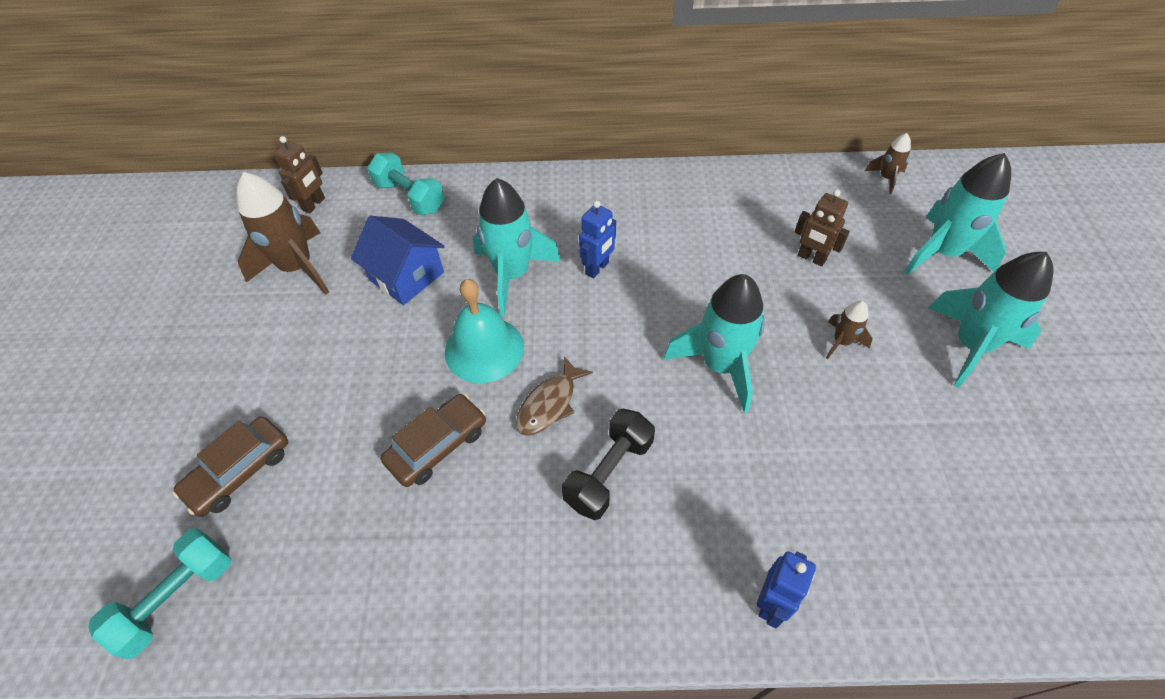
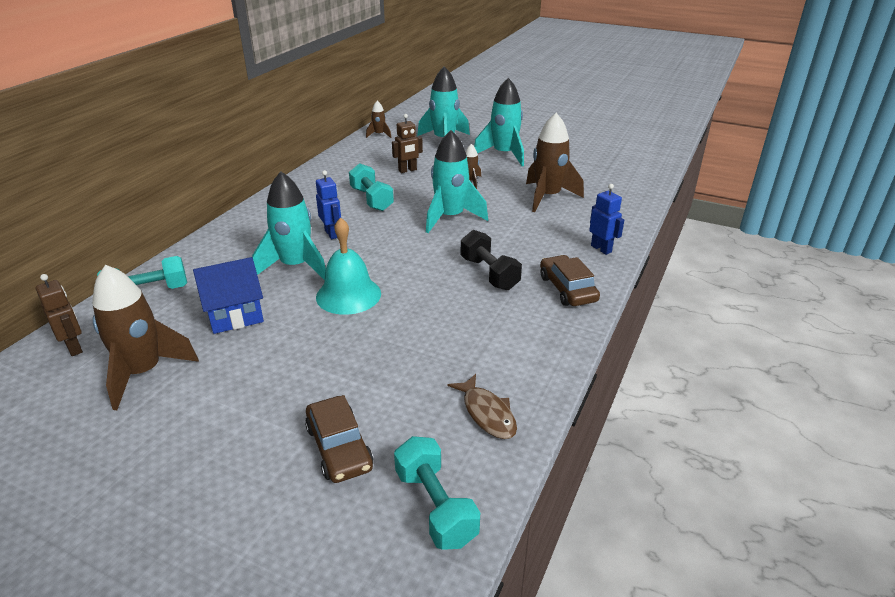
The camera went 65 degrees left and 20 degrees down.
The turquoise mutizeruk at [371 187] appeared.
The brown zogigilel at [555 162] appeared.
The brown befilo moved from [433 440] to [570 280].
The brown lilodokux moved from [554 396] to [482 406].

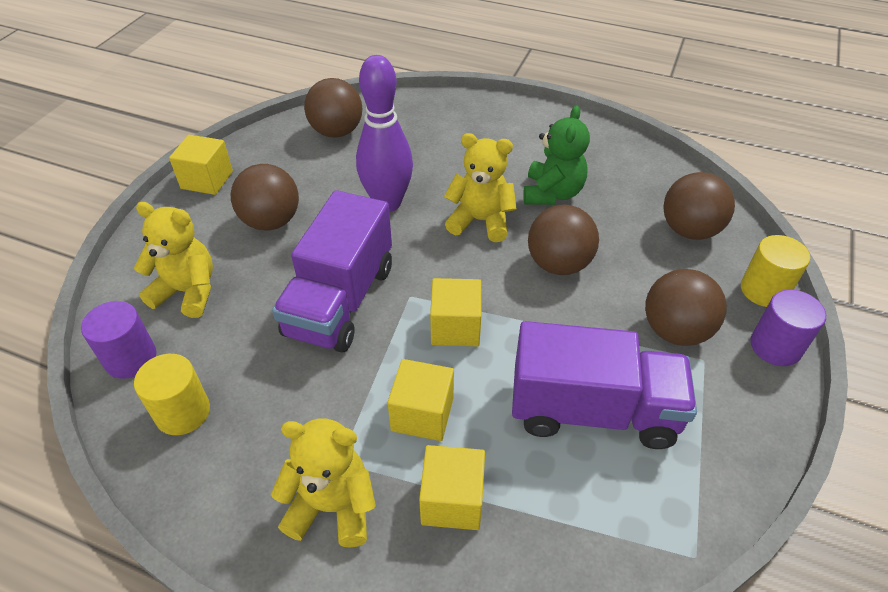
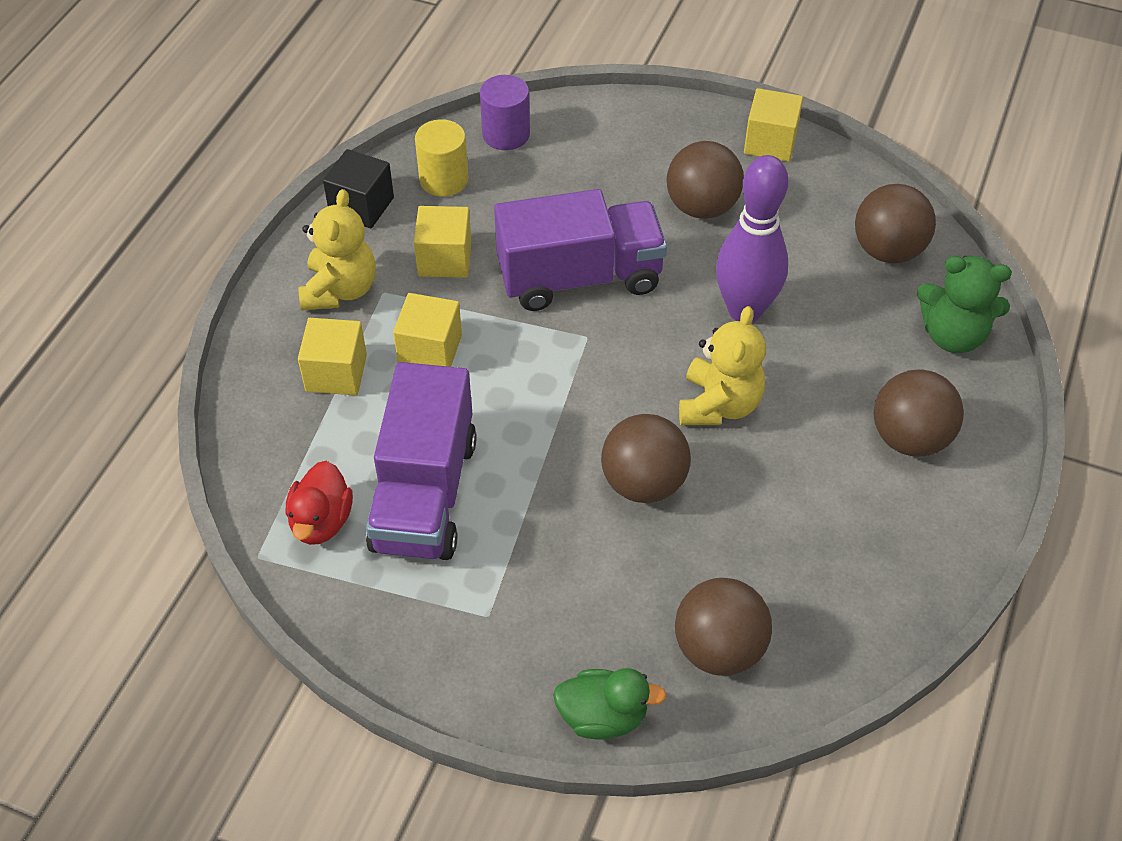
The camera went 90 degrees right and 5 degrees up.
The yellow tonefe at [173 260] disappeared.
The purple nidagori at [788 327] disappeared.
The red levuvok at [319 503] appeared.
The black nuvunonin at [358 188] appeared.
The yellow nuvunonin moved from [455 312] to [443 242].
The green tonefe moved from [556 155] to [964 304].
The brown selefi moved from [686 307] to [919 413].
The yellow nidagori at [775 271] was replaced by the green levuvok at [610 703].
The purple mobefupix at [332 271] turned 150 degrees clockwise.

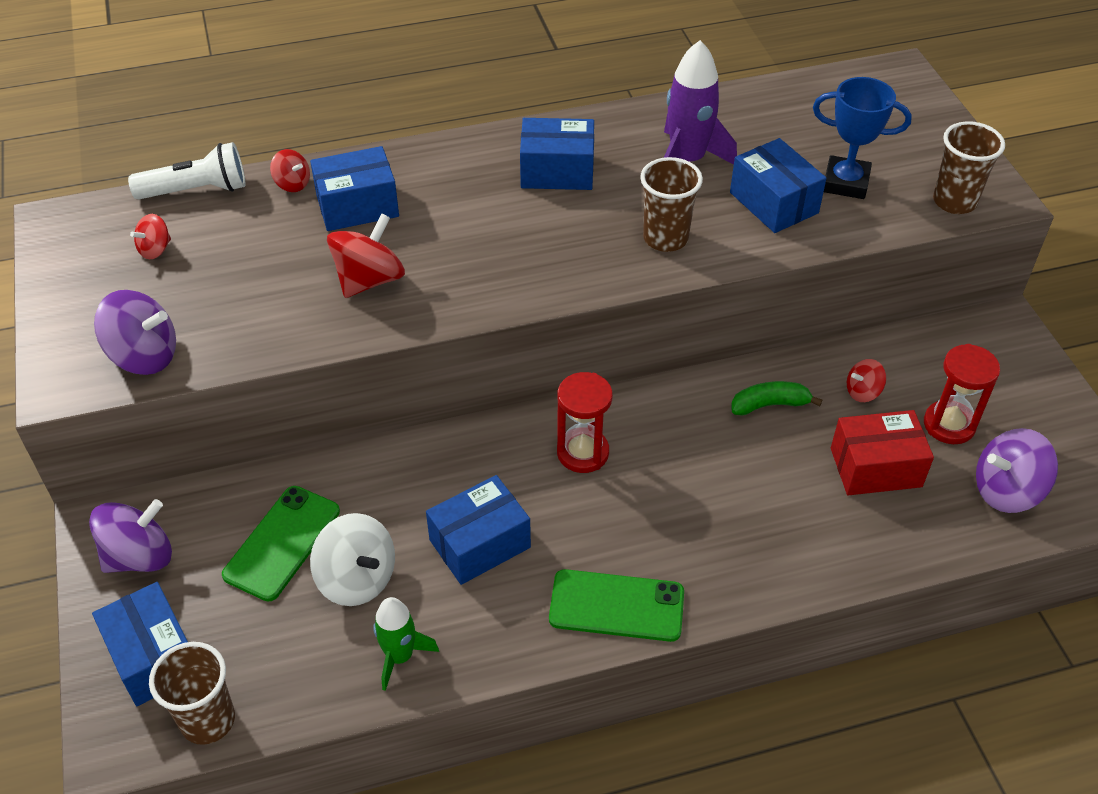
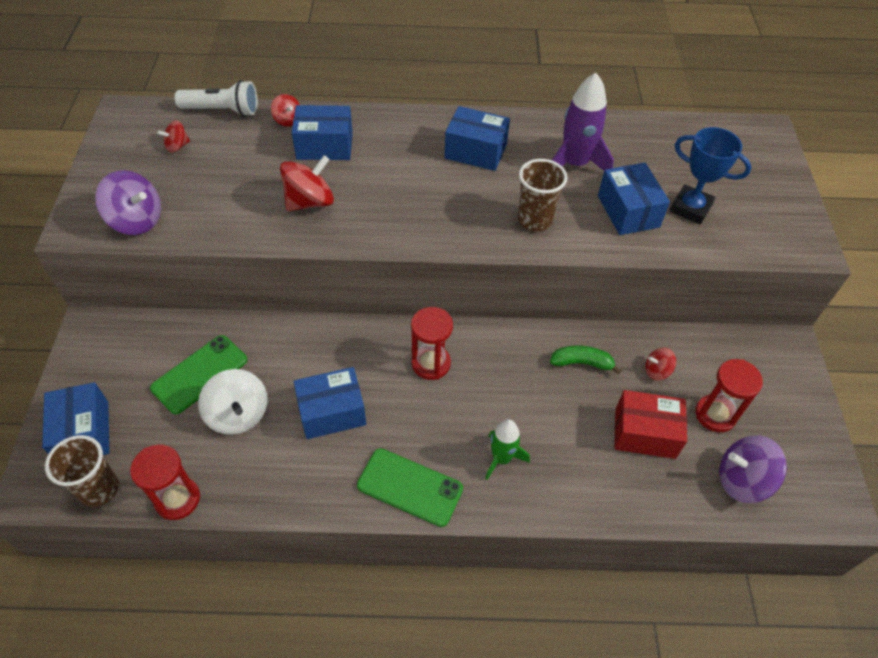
The camera went 15 degrees right and 5 degrees up.
The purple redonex at [130 536] disappeared.
The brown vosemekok at [969 167] disappeared.
The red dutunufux at [165 482] appeared.
The green zogigilel moved from [406 644] to [507 449].

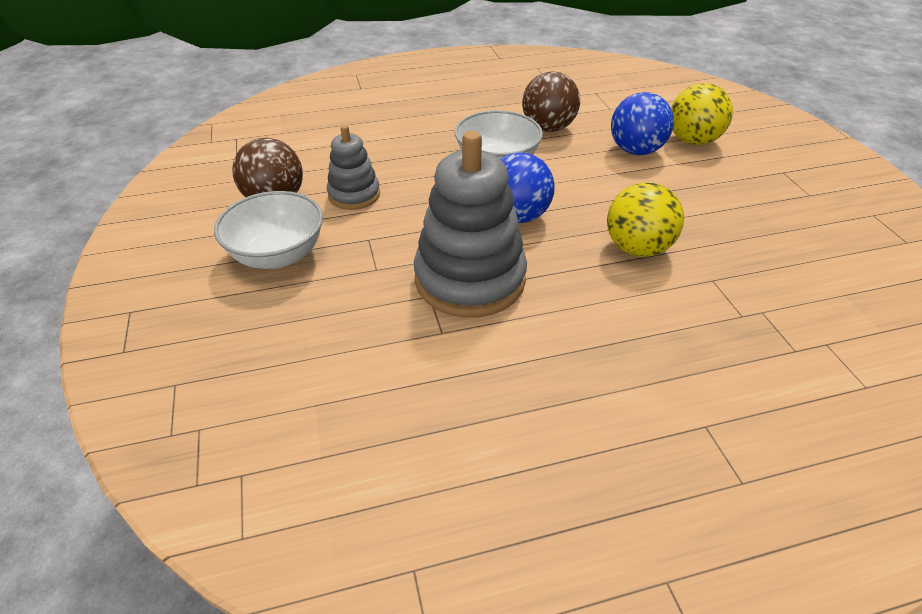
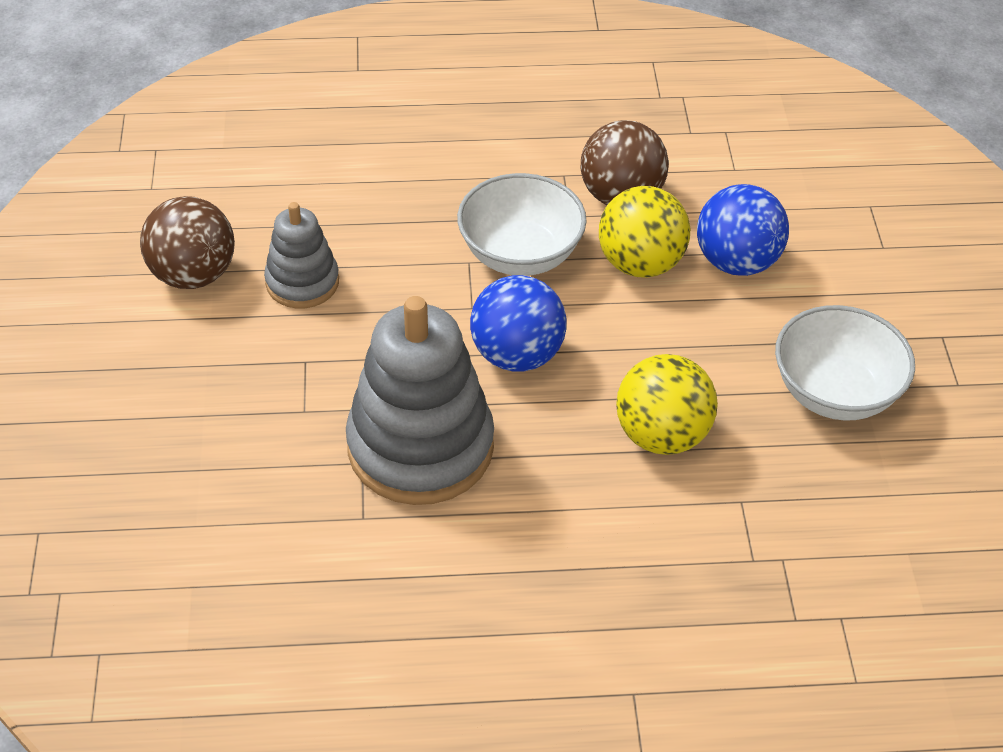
The camera went 10 degrees right and 5 degrees up.
The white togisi moved from [268 230] to [845 363].
The yellow selefi moved from [702 114] to [644 232].

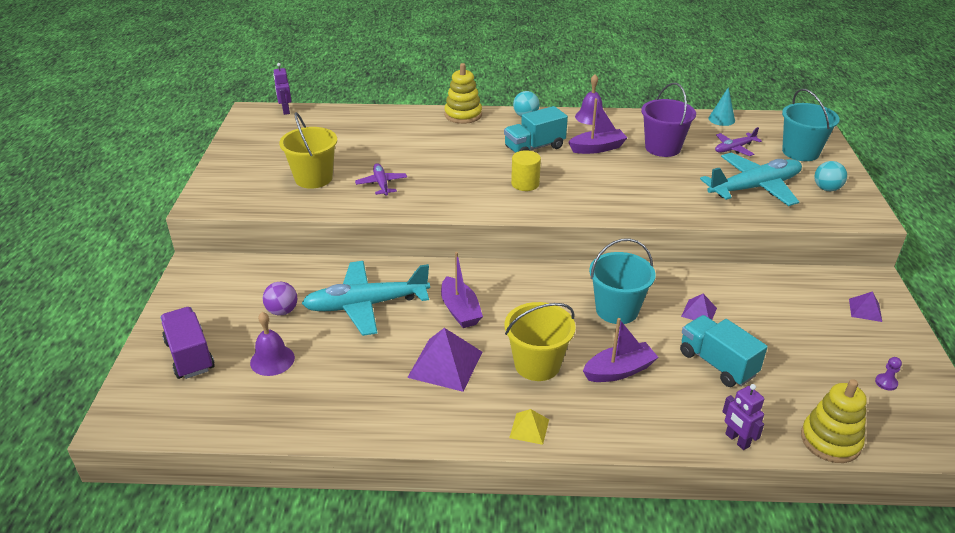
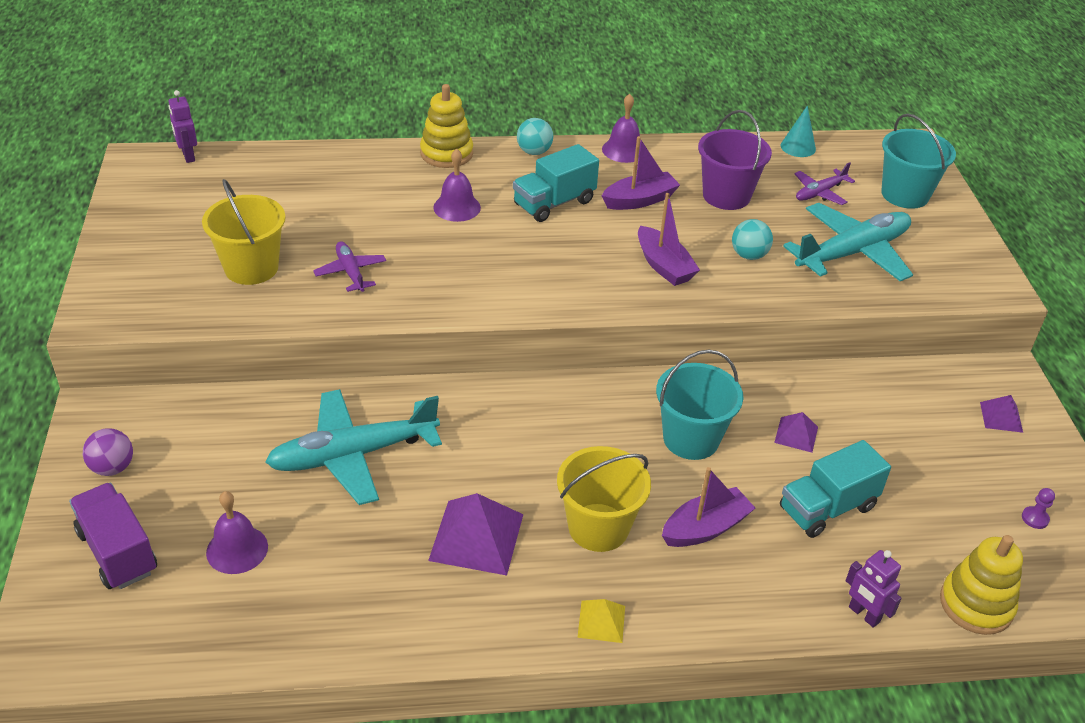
The camera went 10 degrees left and 5 degrees up.
The yellow nidagori at [526 170] disappeared.
The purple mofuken at [457 185] appeared.
The purple selefi moved from [280 299] to [108 452].
The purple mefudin moved from [462 290] to [669 239].
The turquoise selefi moved from [830 176] to [752 239].
The turquoise mobefupix at [724 351] turned 75 degrees counterclockwise.

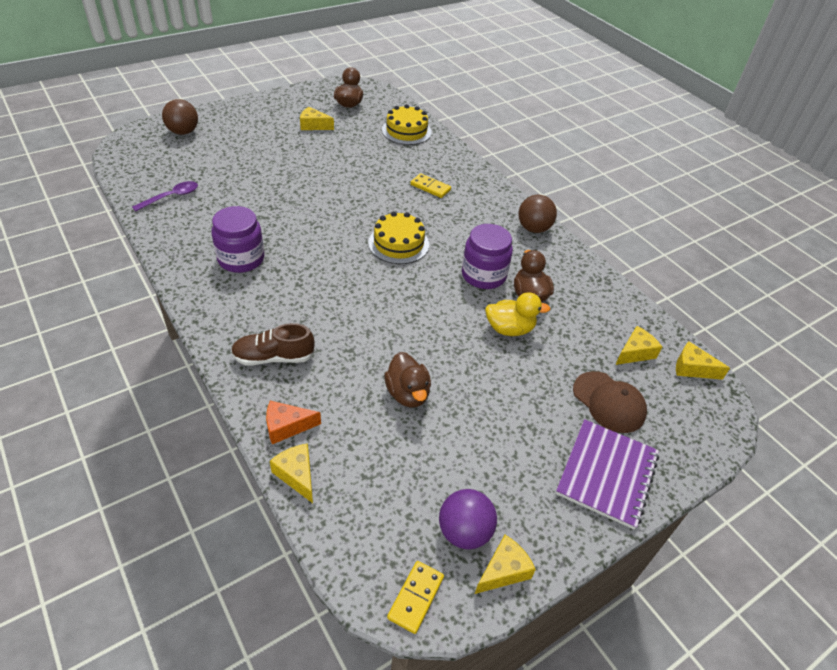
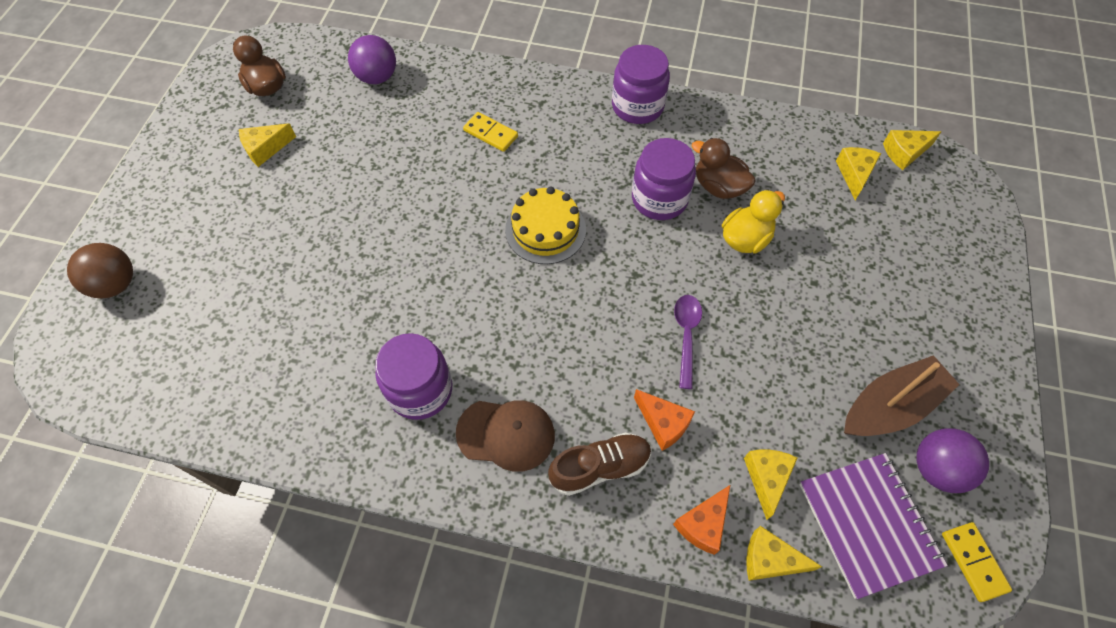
The camera went 40 degrees left and 15 degrees up.
The brown levuvok at [407 380] disappeared.
The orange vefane at [664 420] appeared.
The brown mefudin at [902 395] appeared.
The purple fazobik moved from [165 196] to [688 342].
The yellow vefane moved from [505 564] to [770 485].
The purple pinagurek moved from [607 474] to [873 526].
The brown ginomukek moved from [610 402] to [505 436].
The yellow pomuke at [407 124] was replaced by the purple selefi at [372 59].
The brown selefi at [537 214] was replaced by the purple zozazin at [641 84].
The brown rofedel at [273 344] turned 150 degrees counterclockwise.
The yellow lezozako at [431 185] turned 45 degrees clockwise.

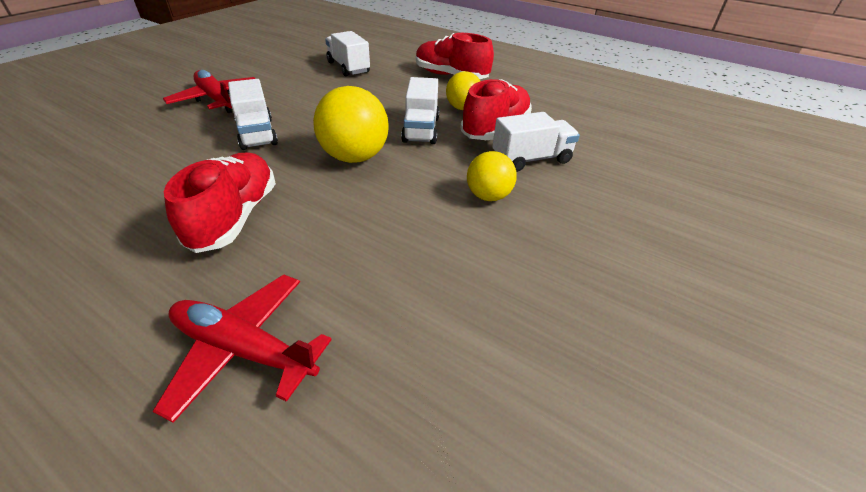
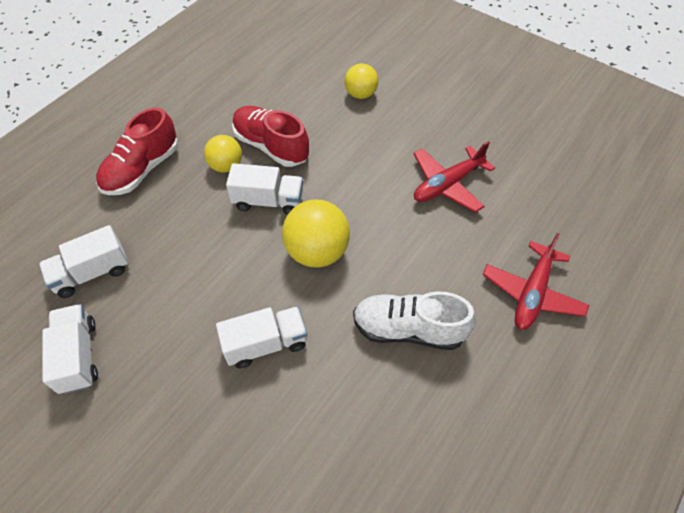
The camera went 85 degrees left and 15 degrees up.
The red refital moved from [209 91] to [454 177].
The yellow selefi moved from [492 176] to [361 81].
The white mobefupix moved from [536 142] to [70 349].
The red rofedel at [220 203] became the white rofedel at [414 320].

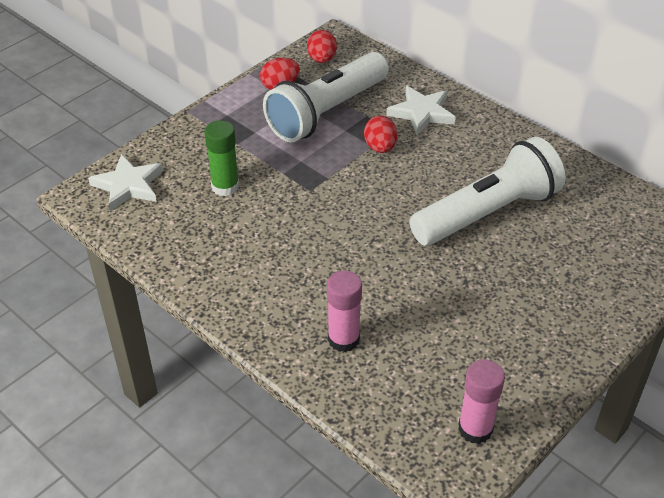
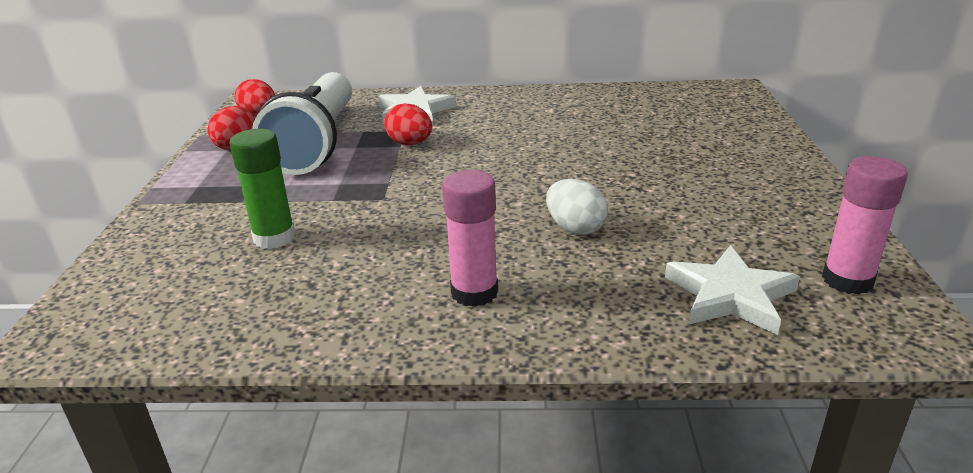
The camera went 40 degrees left and 15 degrees down.
The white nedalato at [487 191] disappeared.
The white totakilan at [577 207] appeared.
The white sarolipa moved from [125 182] to [732 290].
The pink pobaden moved from [344 311] to [470 238].

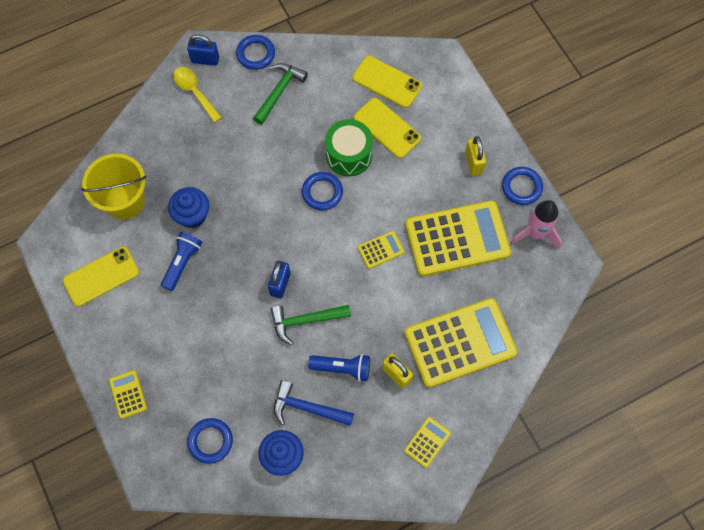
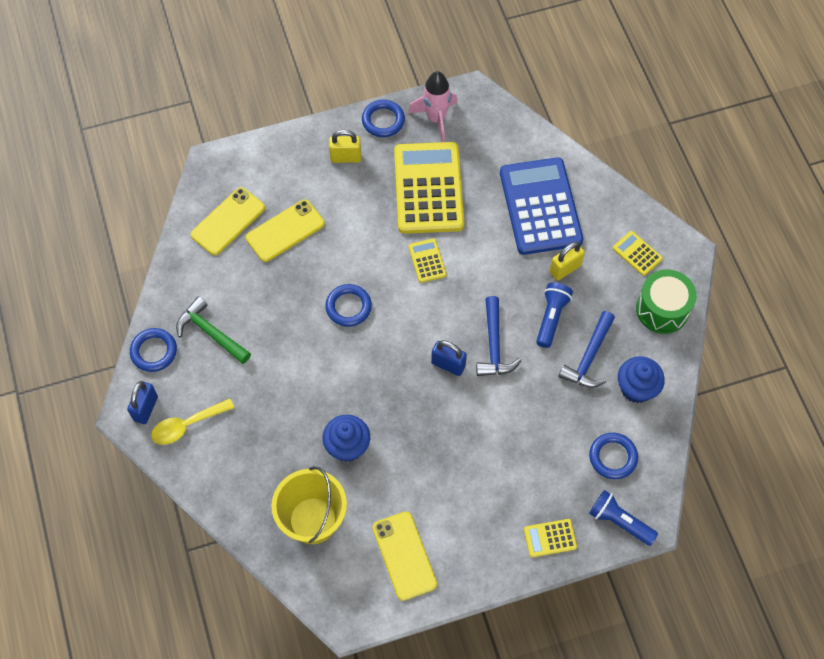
The camera went 80 degrees left and 5 degrees down.
The blue nedalato moved from [181 261] to [623 518].
The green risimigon moved from [349 147] to [666 301].
The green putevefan at [311 325] became the blue putevefan at [499 336].
The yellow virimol at [461 343] became the blue virimol at [541 206].

